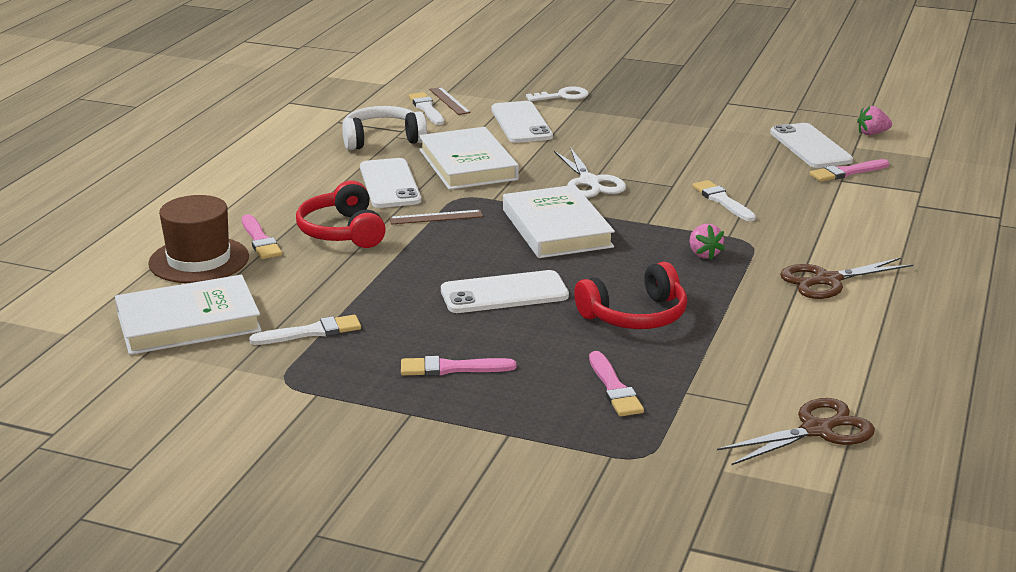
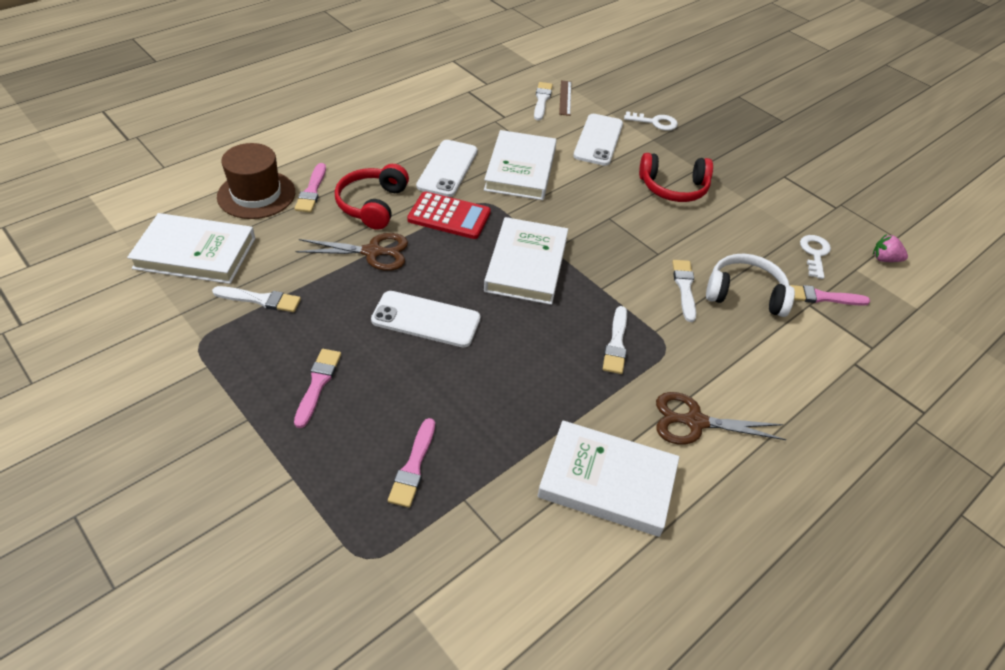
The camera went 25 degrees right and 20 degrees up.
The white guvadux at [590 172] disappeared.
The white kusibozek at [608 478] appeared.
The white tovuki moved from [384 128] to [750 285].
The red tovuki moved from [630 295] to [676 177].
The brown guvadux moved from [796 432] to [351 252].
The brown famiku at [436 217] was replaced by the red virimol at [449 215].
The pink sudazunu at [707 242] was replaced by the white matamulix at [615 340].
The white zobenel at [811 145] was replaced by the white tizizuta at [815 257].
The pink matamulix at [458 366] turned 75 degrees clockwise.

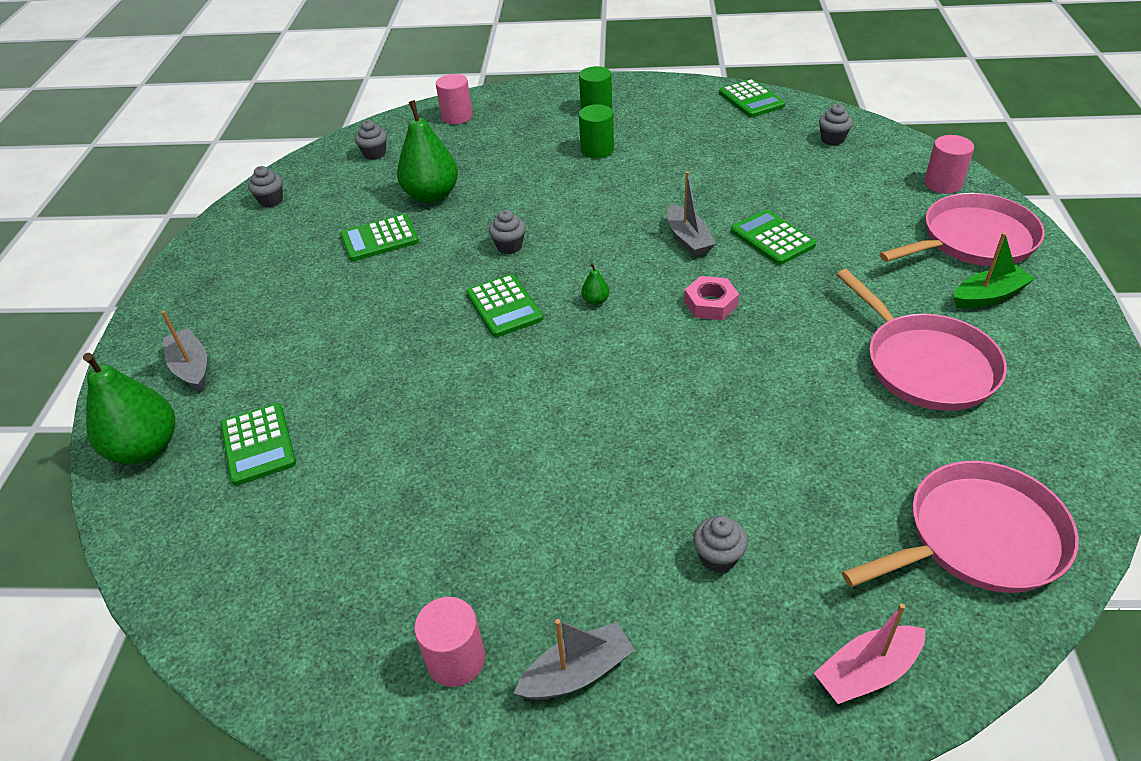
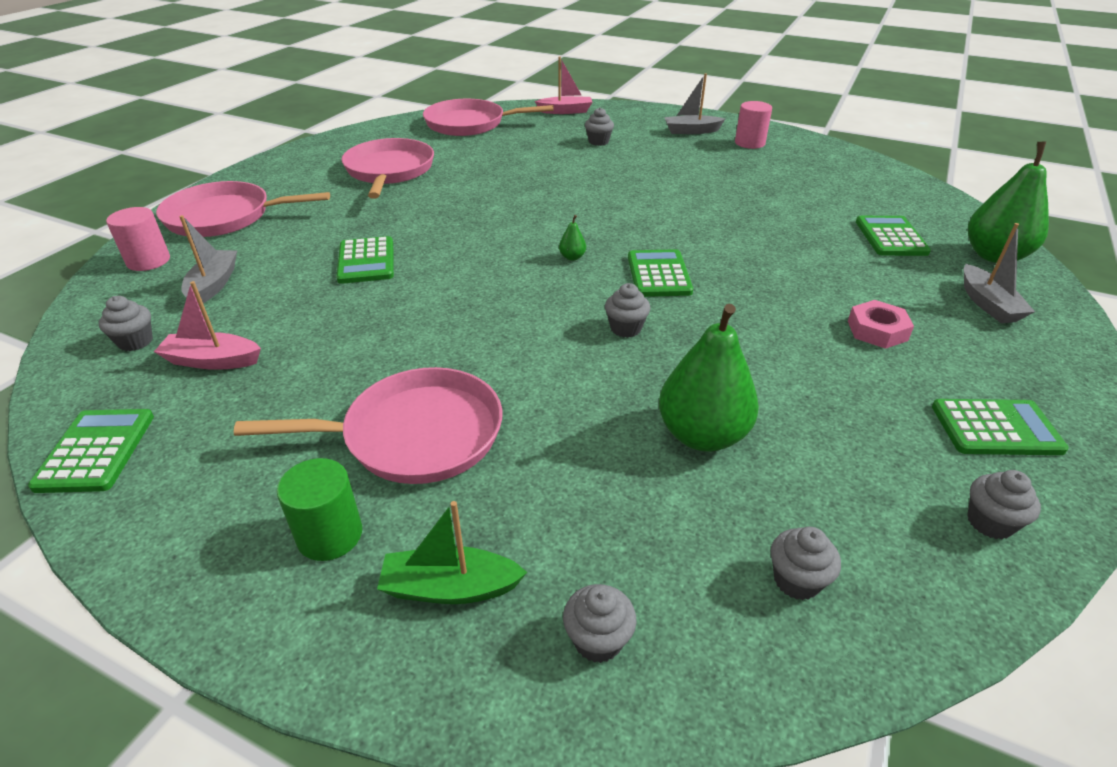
The camera went 160 degrees left and 5 degrees down.
The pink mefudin at [207 325] appeared.
The green virimol moved from [379 237] to [1000 427].
The grey mefudin moved from [691 214] to [208 260].
The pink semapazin moved from [711 298] to [881 324].
The green mefudin moved from [994 270] to [452 552].
The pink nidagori at [454 99] was replaced by the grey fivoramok at [599 623].
The green nidagori at [596 131] was replaced by the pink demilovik at [368 425].

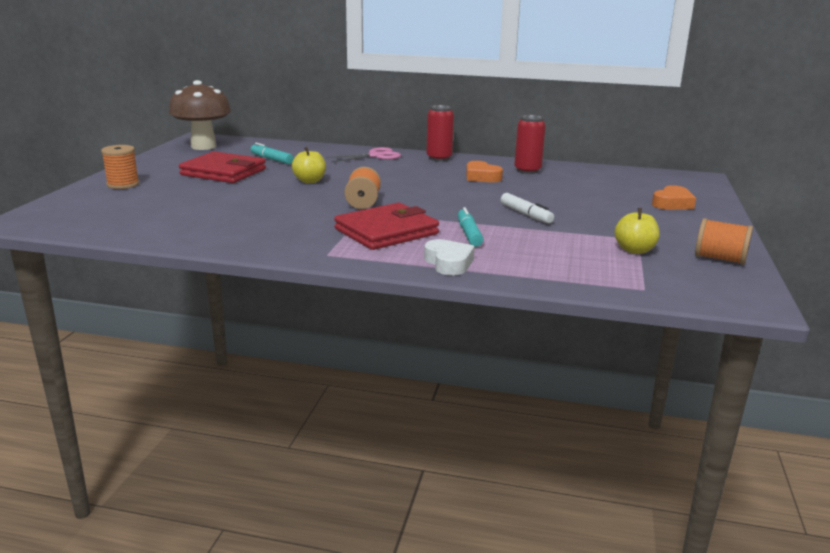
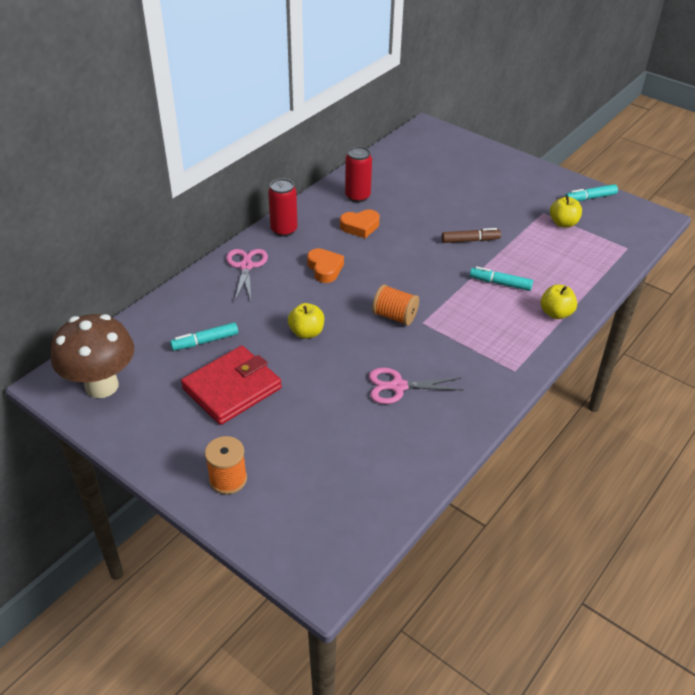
The camera went 65 degrees left and 20 degrees up.
The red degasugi at [386 226] disappeared.
The pink guvadux at [416 386] appeared.
The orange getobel moved from [674 197] to [325 265].
The white getobel at [449 257] was replaced by the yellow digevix at [559 301].
The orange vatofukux at [724 241] was replaced by the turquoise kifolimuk at [591 192].
The white kifolimuk at [527 208] became the brown kifolimuk at [471 235].

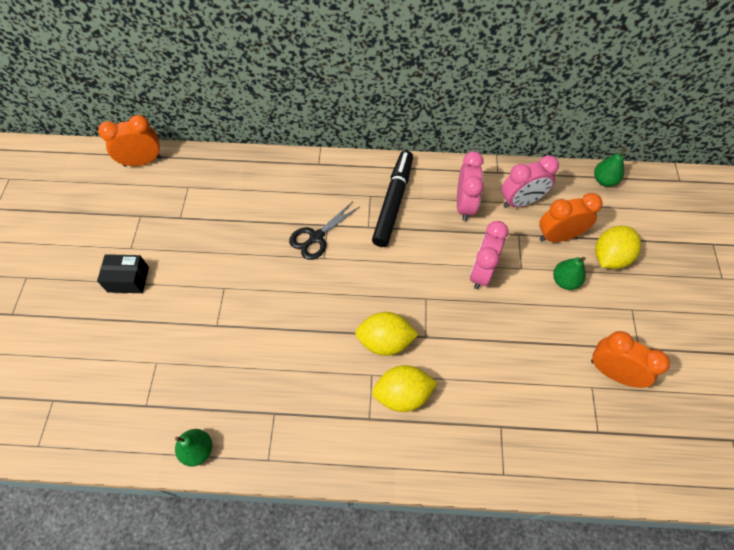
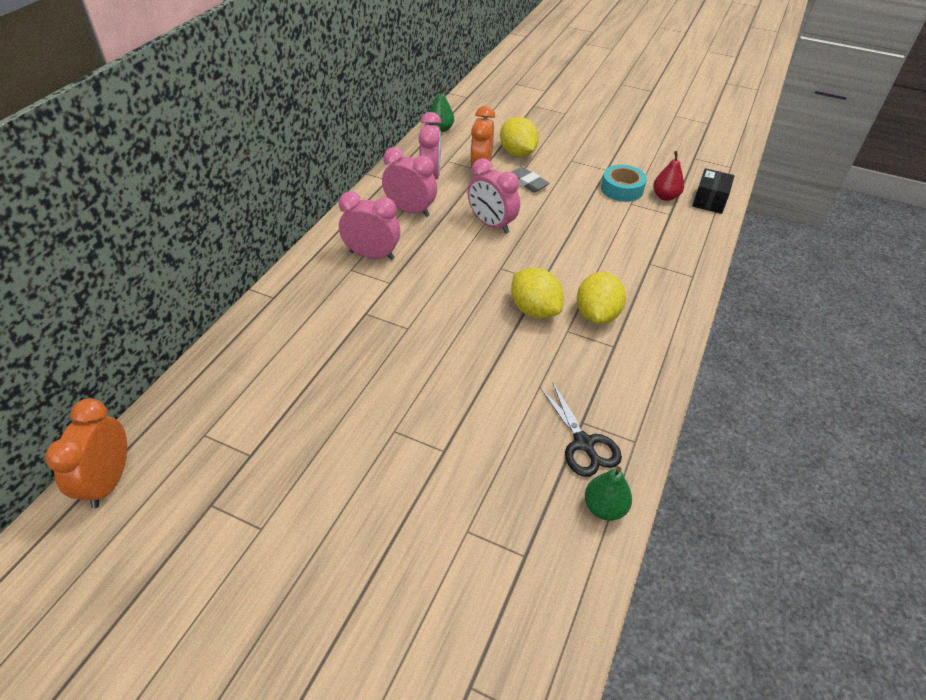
The camera went 70 degrees left and 15 degrees down.
The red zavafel at [668 176] appeared.
The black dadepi moved from [123 273] to [713 191].
The black guvadux moved from [324 230] to [581 429].
The black kifolimuk at [392 199] was replaced by the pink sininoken at [369 226].
The green zavafel at [569 273] was replaced by the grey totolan at [531 179].
The orange sininoken at [630 359] was replaced by the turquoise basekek at [624 183].
The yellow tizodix at [387 334] turned 60 degrees counterclockwise.

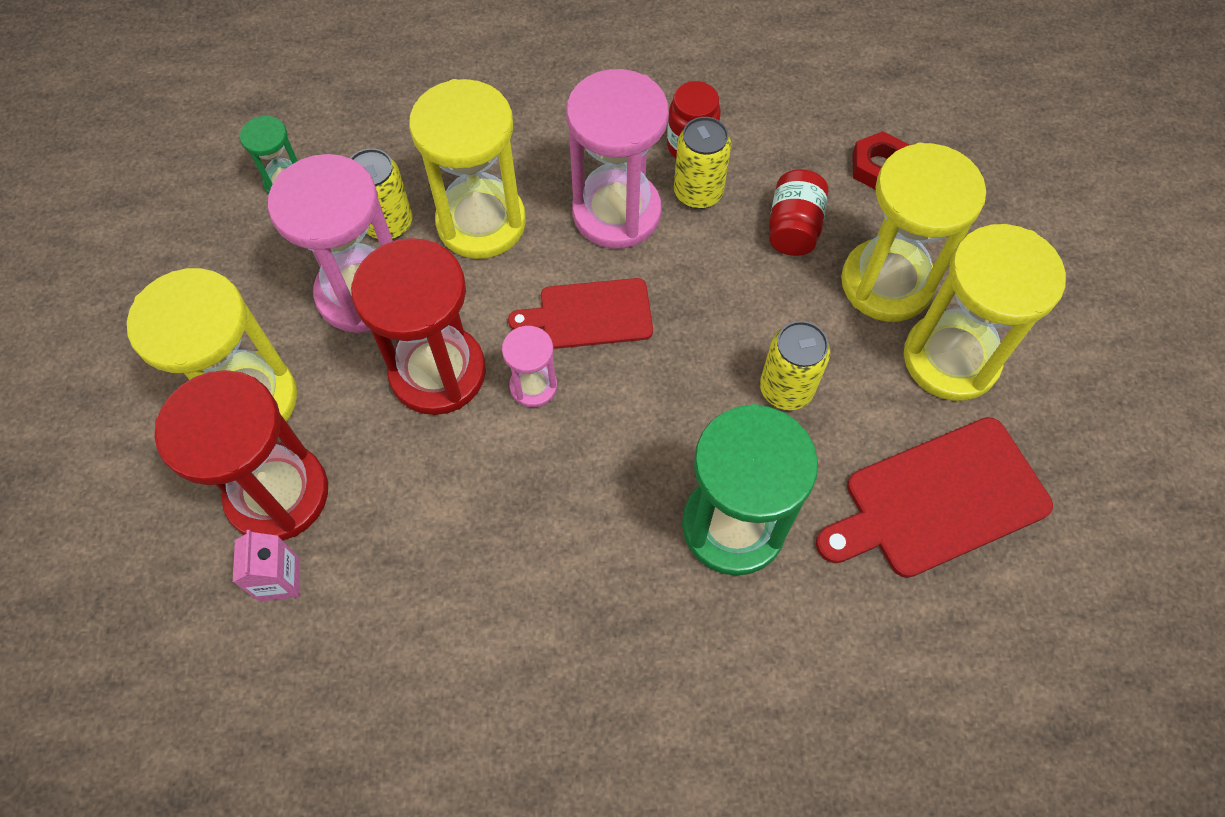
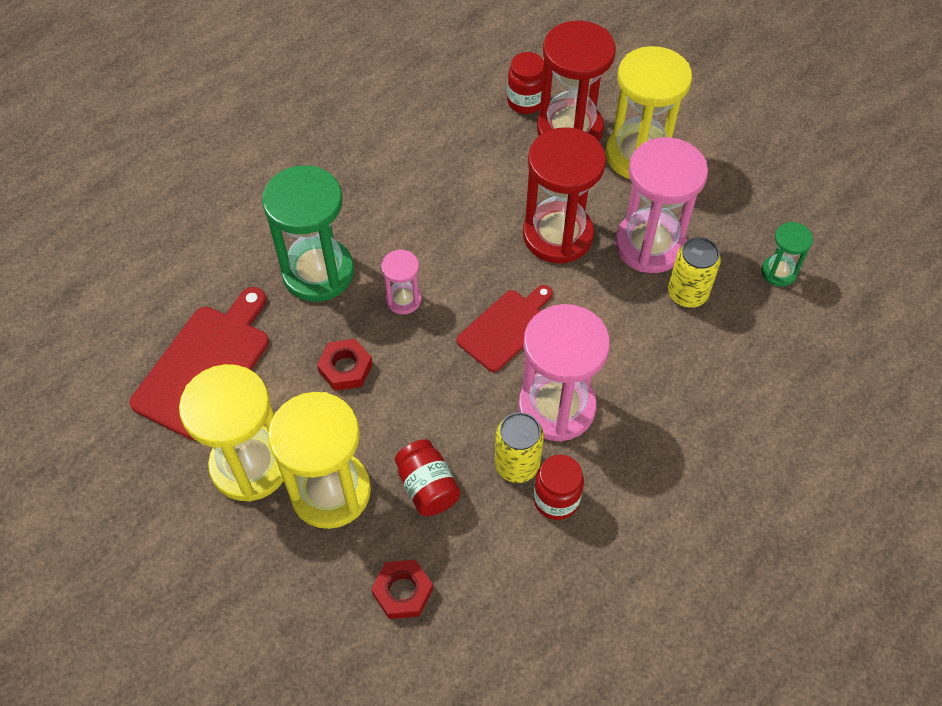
The camera went 140 degrees right and 5 degrees down.
The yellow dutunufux at [467 169] disappeared.
The pink dutunufux moved from [529 366] to [401 281].
The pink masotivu at [266 565] was replaced by the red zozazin at [525 83].
The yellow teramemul at [795 365] was replaced by the red semapazin at [345 365].

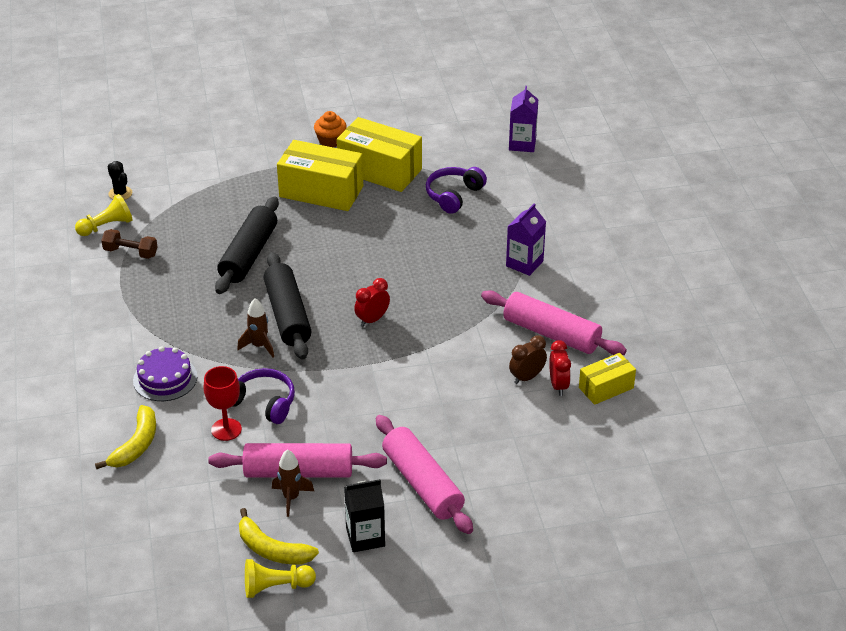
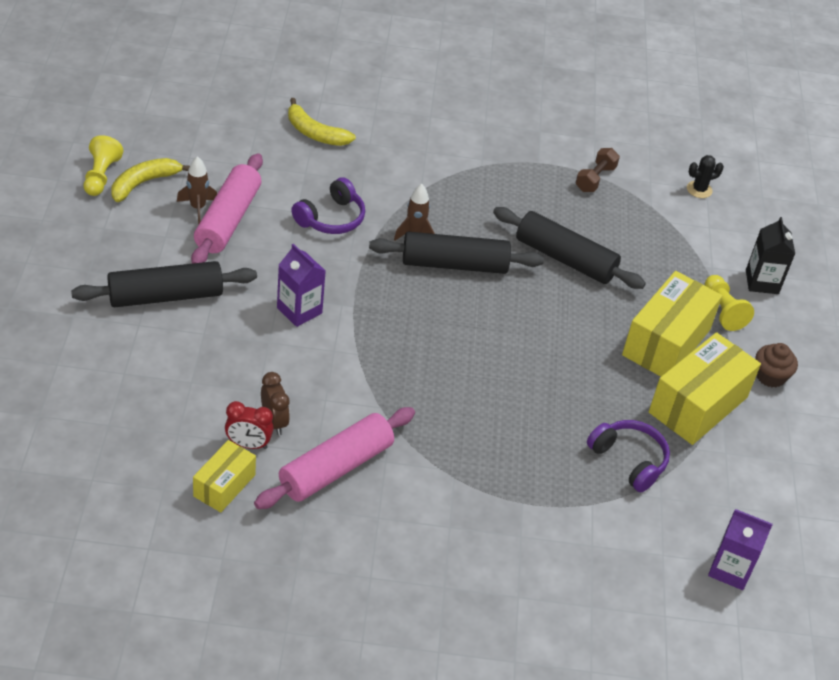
The camera went 100 degrees right and 5 degrees up.
The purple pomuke at [165 373] disappeared.
The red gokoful at [223 403] disappeared.
The red sininoken at [372 302] disappeared.
The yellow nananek moved from [104 215] to [729 303].
The black masotivu moved from [364 515] to [770 255].
The purple masotivu moved from [526 239] to [301 285].
The orange fivoramok at [330 129] became the brown fivoramok at [777 365].
The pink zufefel at [424 474] became the black zufefel at [164 284].
The yellow dadepi at [607 379] turned 45 degrees clockwise.

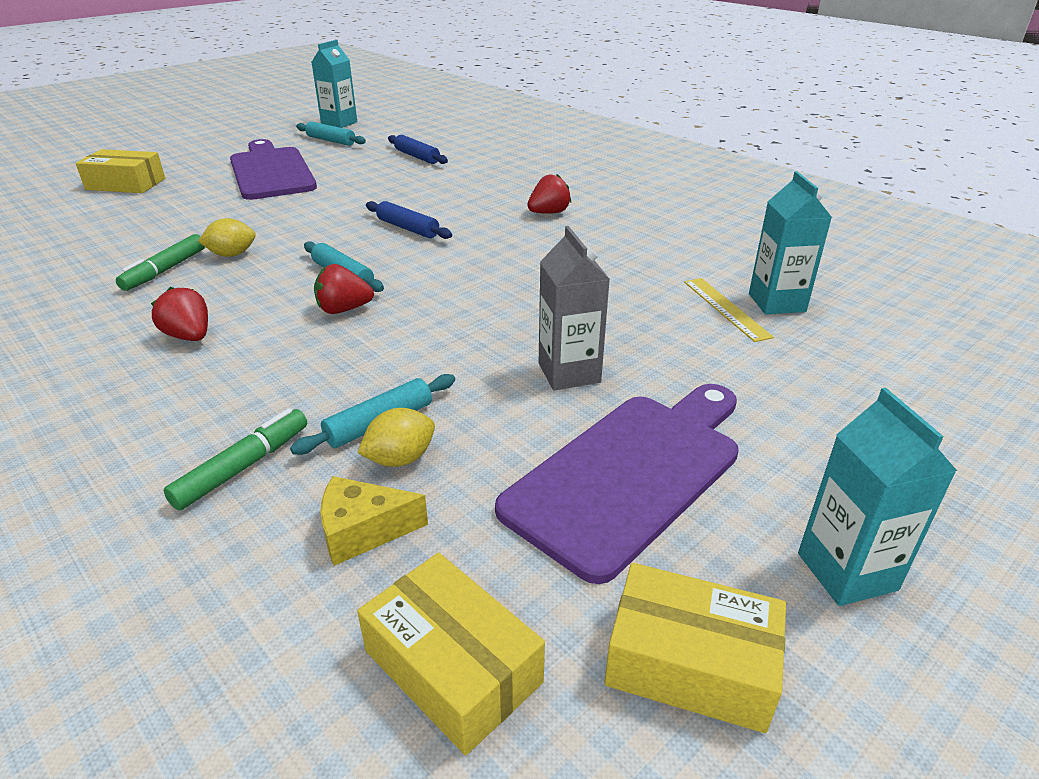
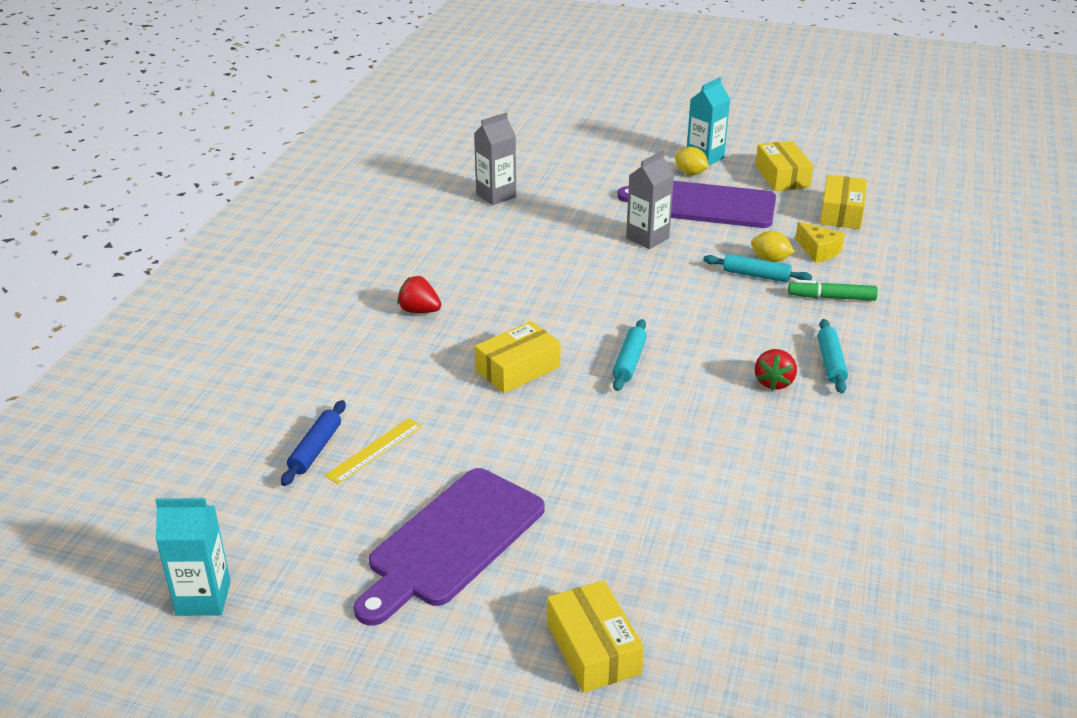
The camera went 120 degrees left and 0 degrees up.
The green kifolimuk at [160 262] disappeared.
The red sudazunu at [344 289] disappeared.
The yellow tizodix moved from [227 237] to [692 161].
The turquoise zufefel moved from [331 133] to [832 356].
The yellow famiku moved from [729 310] to [373 451].
The blue zufefel at [409 220] was replaced by the yellow dadepi at [518 357].
The turquoise masotivu at [790 242] became the grey masotivu at [495 159].

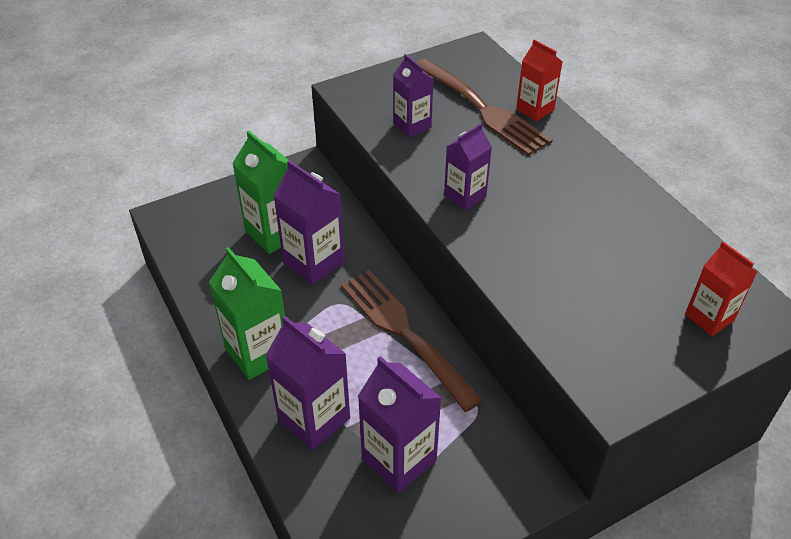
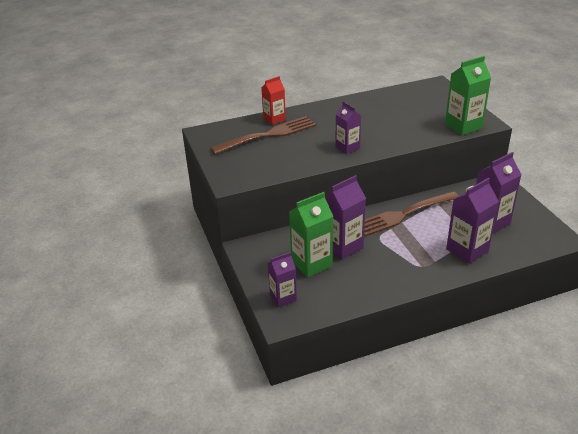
The camera went 80 degrees left and 10 degrees down.
The red masotivu at [721 289] disappeared.
The green masotivu moved from [247 313] to [468 95].
The purple masotivu moved from [413 95] to [282 279].

